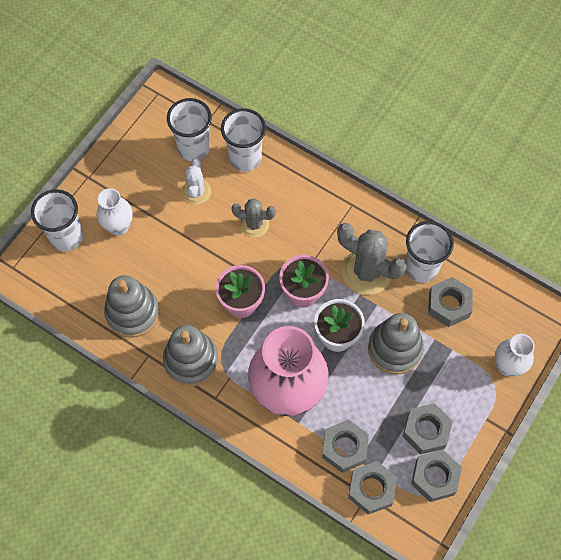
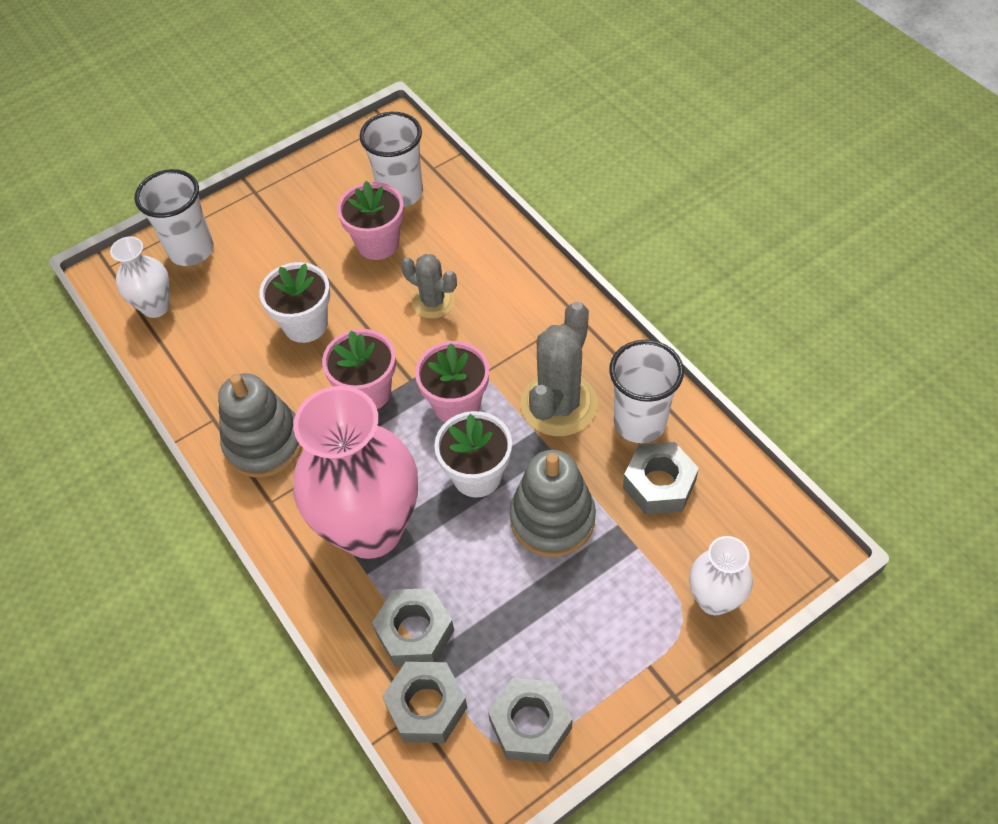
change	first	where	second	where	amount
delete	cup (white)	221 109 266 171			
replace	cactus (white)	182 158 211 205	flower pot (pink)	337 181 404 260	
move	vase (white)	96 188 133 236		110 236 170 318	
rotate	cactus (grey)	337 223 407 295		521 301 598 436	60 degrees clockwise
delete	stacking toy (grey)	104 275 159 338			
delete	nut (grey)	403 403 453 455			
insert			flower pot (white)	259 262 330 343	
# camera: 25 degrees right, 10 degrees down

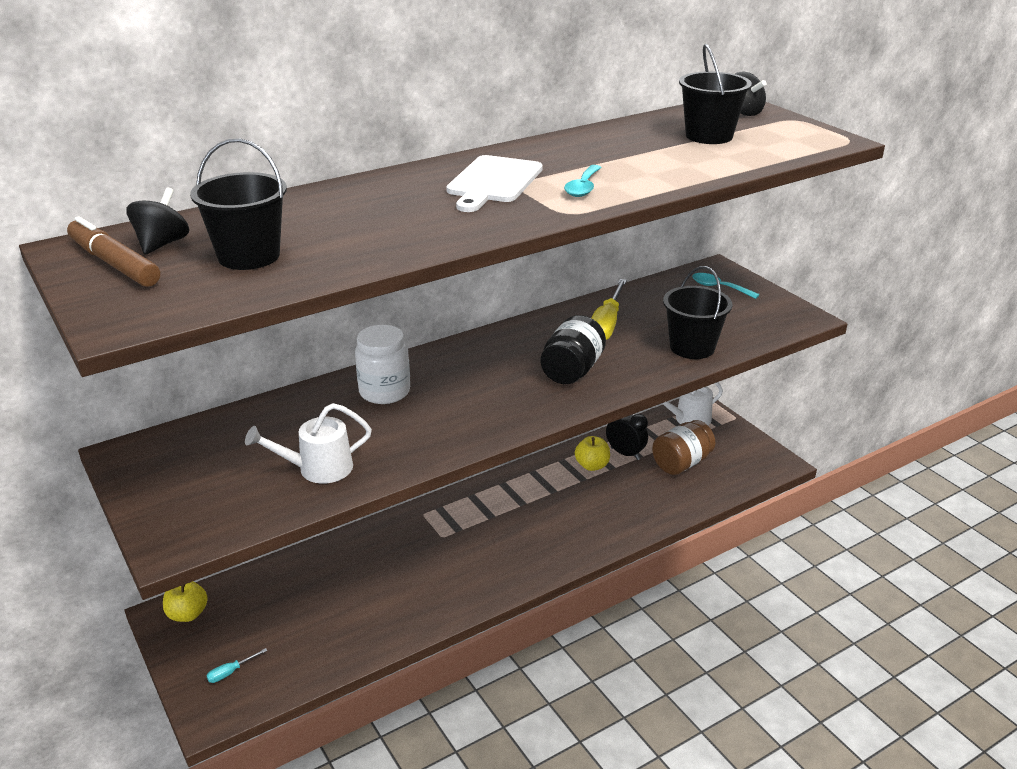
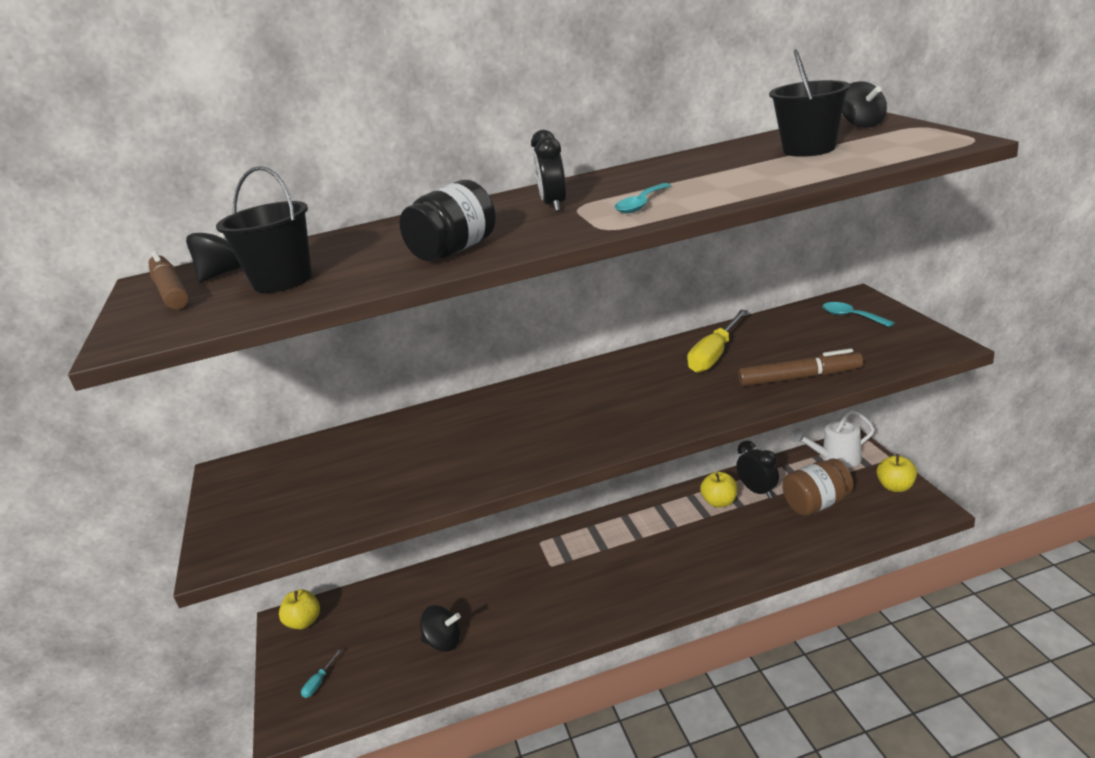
change	first	where	second	where	amount
replace	cutting board (white)	446 155 543 212	clock (black)	531 130 566 212	
replace	bucket (black)	663 266 732 359	marker (brown)	738 349 863 387	
move	jar (black)	541 315 606 384		399 180 496 261	
delete	jar (white)	355 325 410 404			
delete	watering can (white)	245 403 372 484			
rotate	screwdriver (turquoise)	206 648 268 683		301 650 341 698	45 degrees counterclockwise
insert			apple (yellow)	877 454 917 492	
insert			spinning top (black)	420 605 461 652	
# camera: 20 degrees right, 5 degrees down

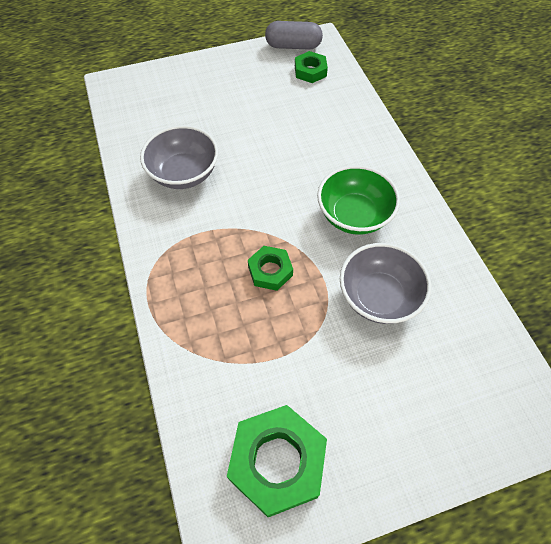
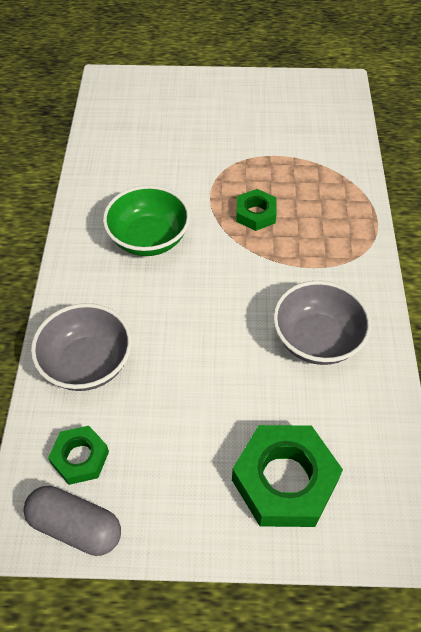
change	first	where	second	where	amount
move	bowl (grey)	340 243 431 324		31 303 132 391	
move	nut (green)	227 405 327 517		232 425 343 527	
# camera: 160 degrees left, 5 degrees down

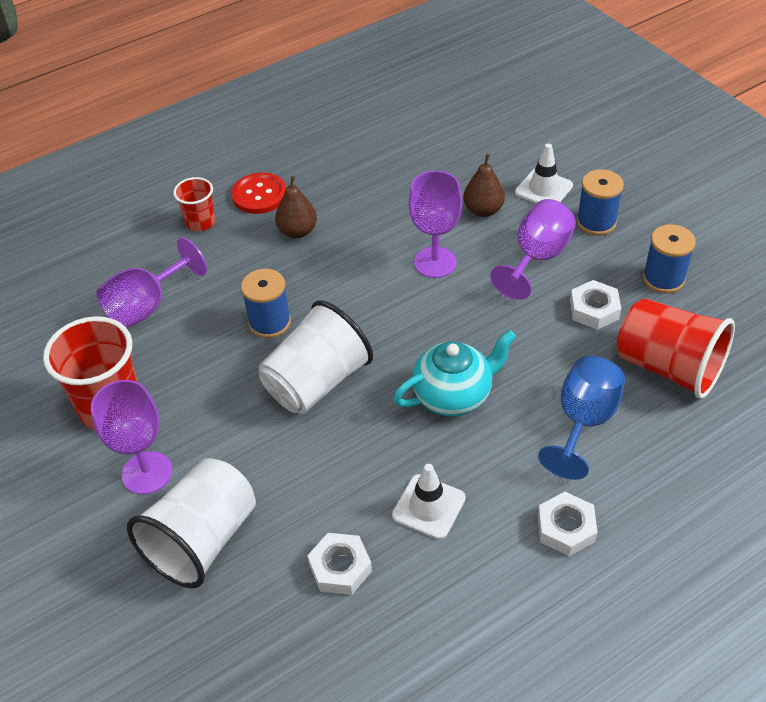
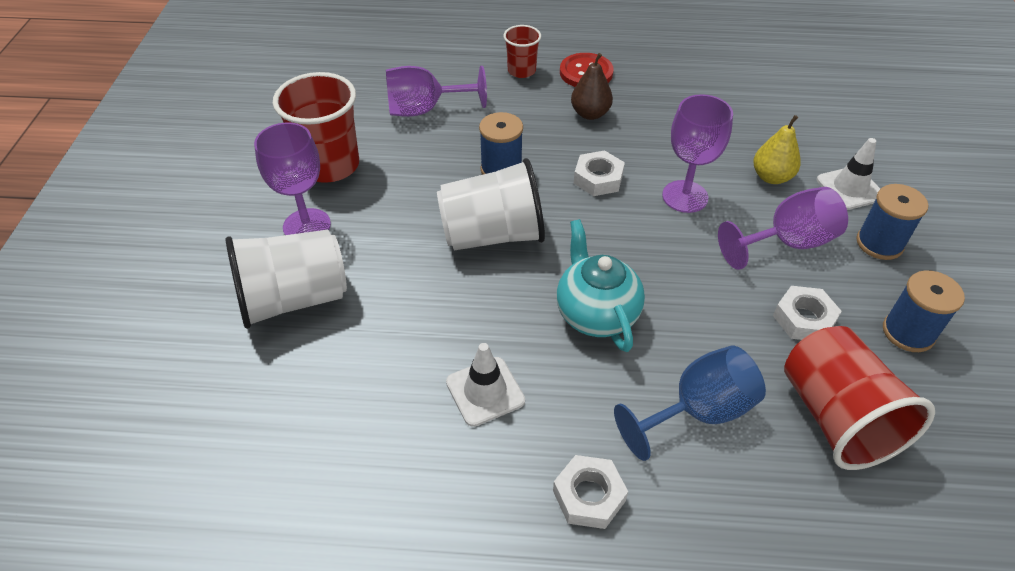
change	first	where	second	where	amount
recolor	pear (brown)	463 154 505 217	pear (yellow)	753 115 801 184	
rotate	teapot (turquoise)	393 330 516 416		557 219 645 352	120 degrees counterclockwise
move	nut (white)	307 533 372 595		574 150 625 196	
# camera: 35 degrees right, 0 degrees up

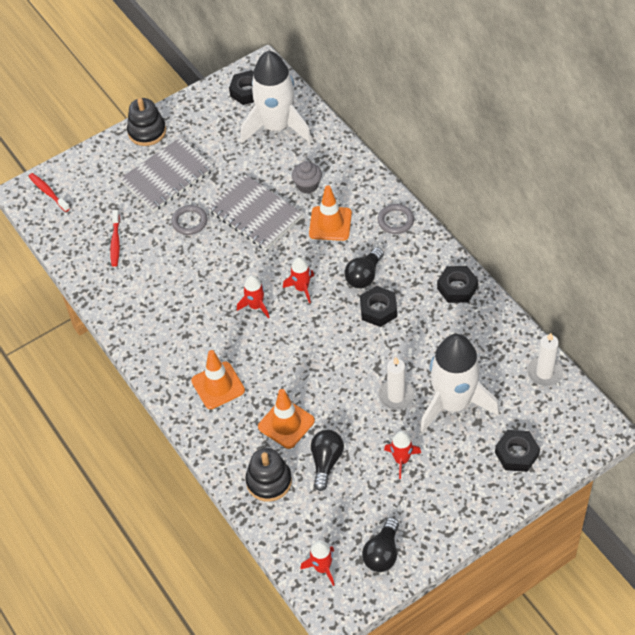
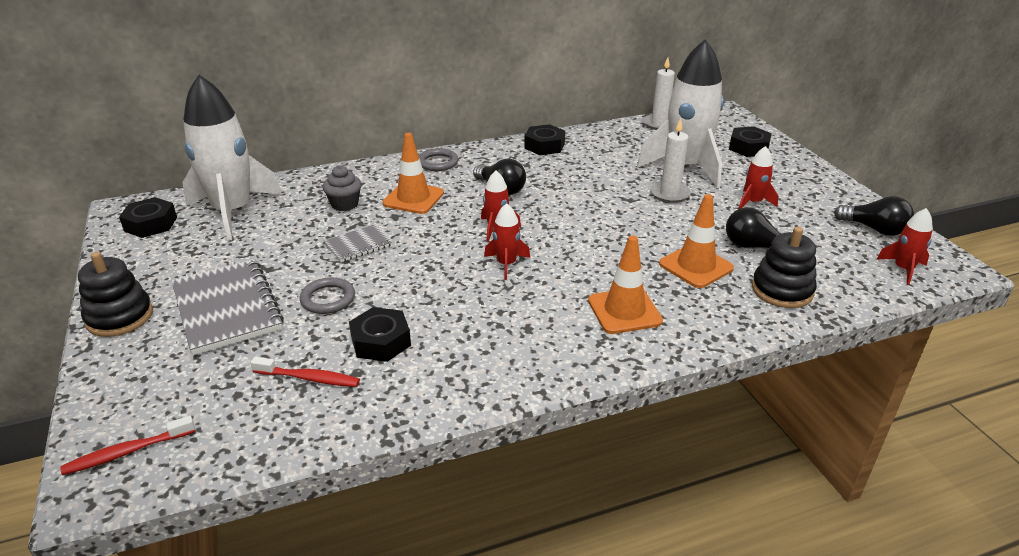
change	first	where	second	where	amount
resize	notebook (grey)	208 174 303 250		324 224 394 262	x0.53
move	nut (black)	360 286 397 327		349 307 411 362	
# camera: 80 degrees left, 20 degrees down

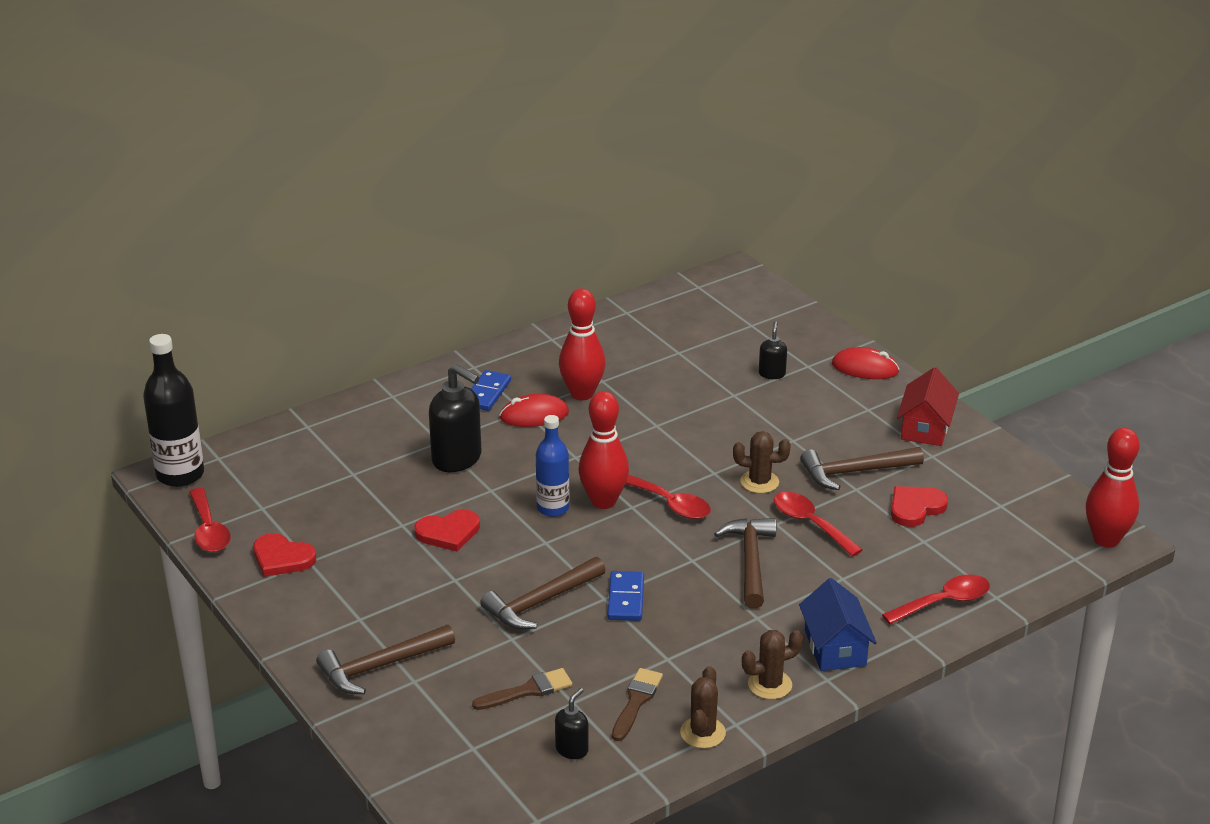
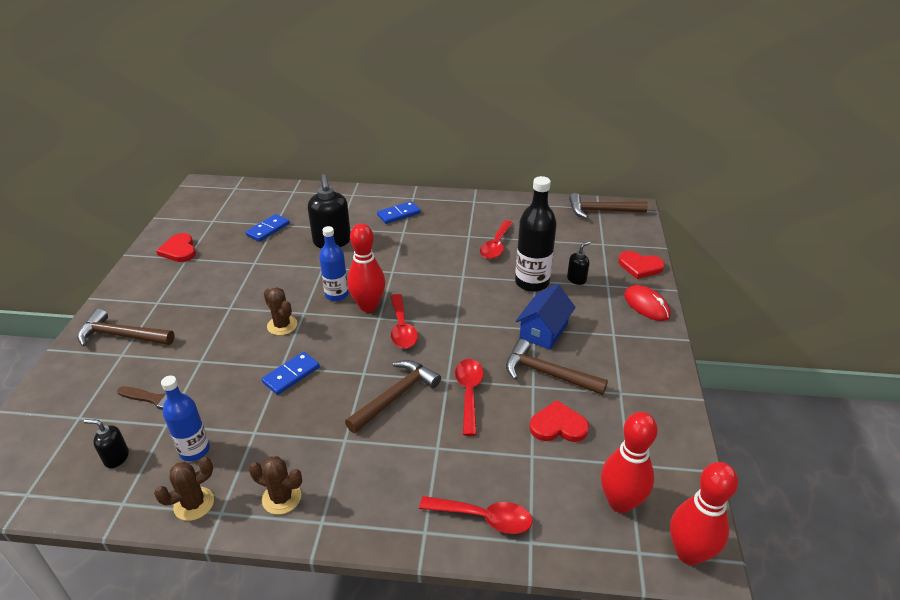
change	first	where	second	where	amount
move	bowling pin (red)	559 289 606 400		601 412 658 513	
move	bottle (black)	143 334 204 487		515 176 557 292	
delete	house (red)	897 367 959 446			
delete	mouse (red)	499 394 569 427			
move	cactus (brown)	733 431 791 493		264 287 297 335	
move	spoon (red)	189 488 231 552		480 220 513 259	
move	heart (red)	414 509 480 552		618 251 665 279	
move	hammer (brown)	480 557 606 630		569 193 648 219	
move	house (blue)	799 578 877 671		516 284 576 350	
replace	brush (brown)	612 668 663 741	bottle (blue)	161 376 210 461	
rotate	soap dispenser (black)	555 688 589 759		84 419 129 468	150 degrees counterclockwise
insert			domino (blue)	246 214 290 242	
# camera: 40 degrees right, 5 degrees up

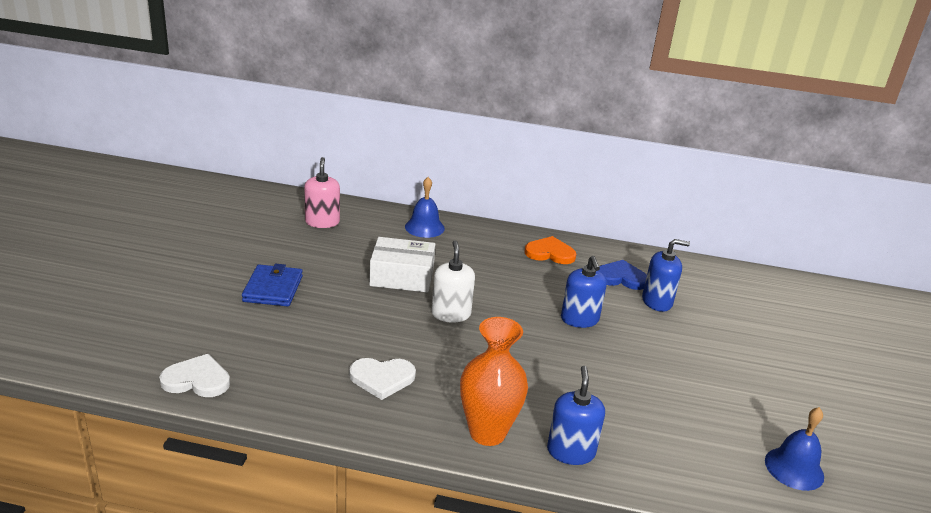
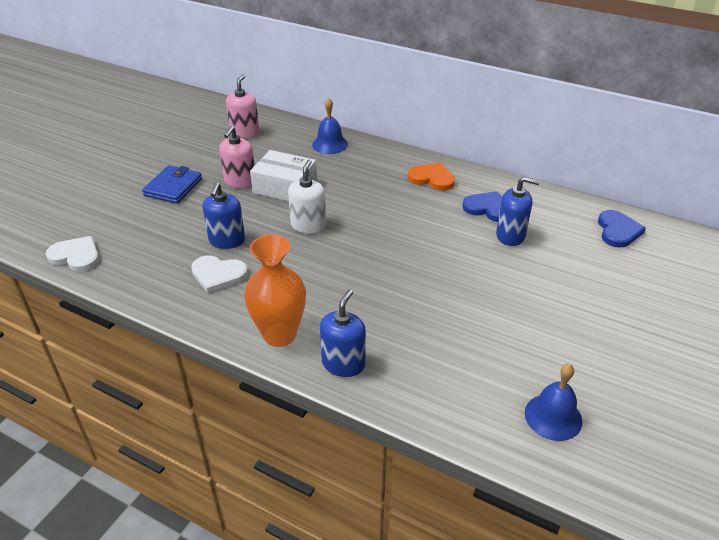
change	first	where	second	where	amount
move	soap dispenser (blue)	561 256 607 328		202 182 245 249	
insert			soap dispenser (pink)	219 126 255 188	
insert			heart (blue)	598 210 646 247	
# camera: 20 degrees right, 10 degrees up

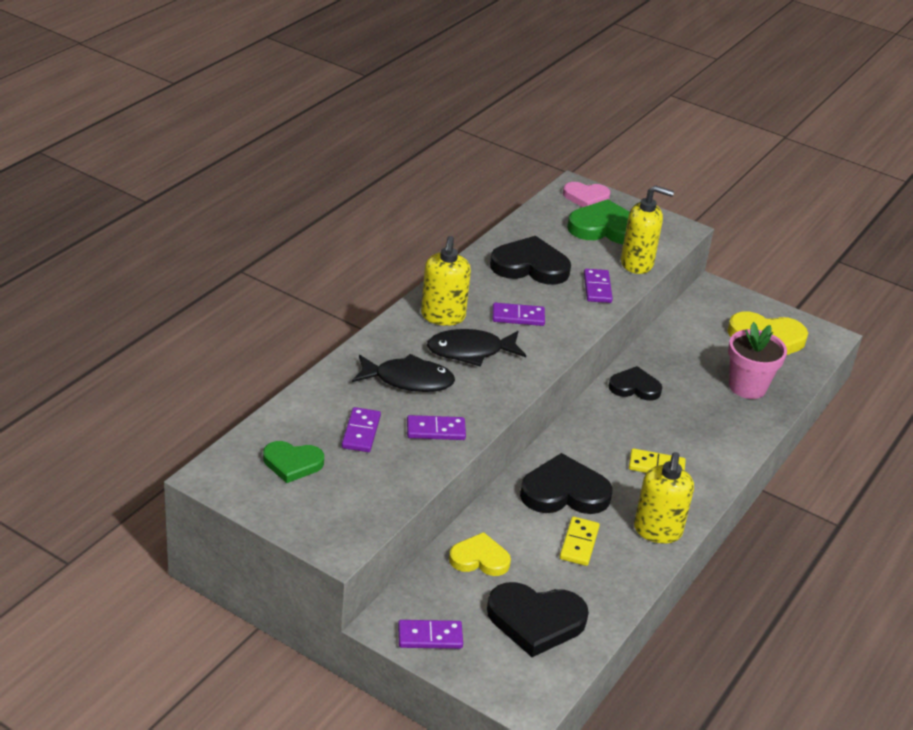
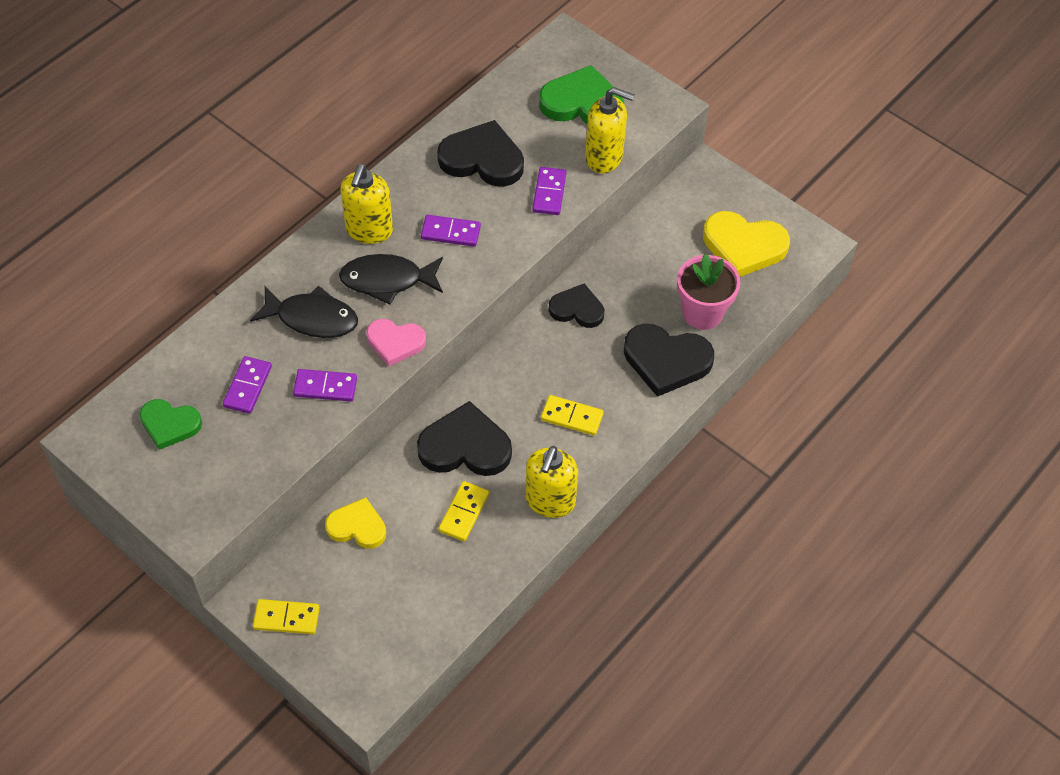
change	first	where	second	where	amount
move	heart (pink)	563 182 611 207		366 319 426 366	
move	heart (black)	487 582 589 657		624 324 714 397	
recolor	domino (purple)	398 620 463 649	domino (yellow)	253 599 320 634	
# camera: 10 degrees right, 20 degrees up

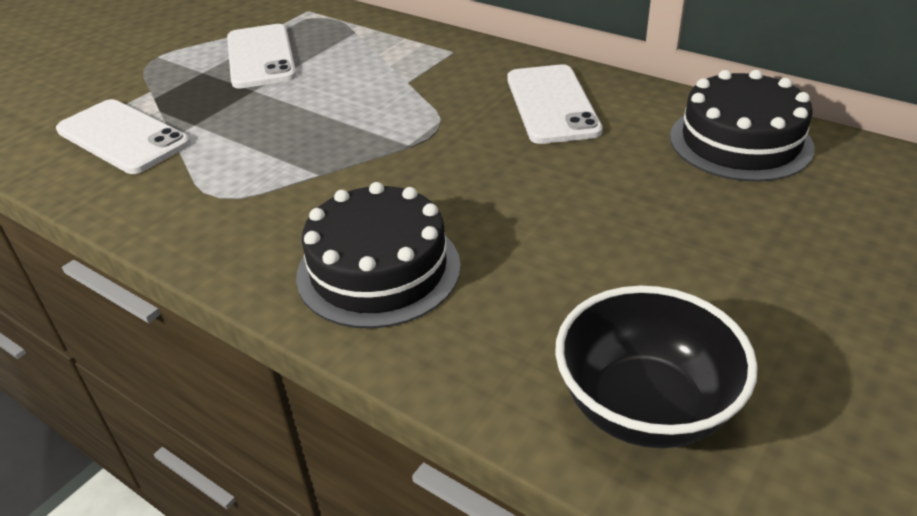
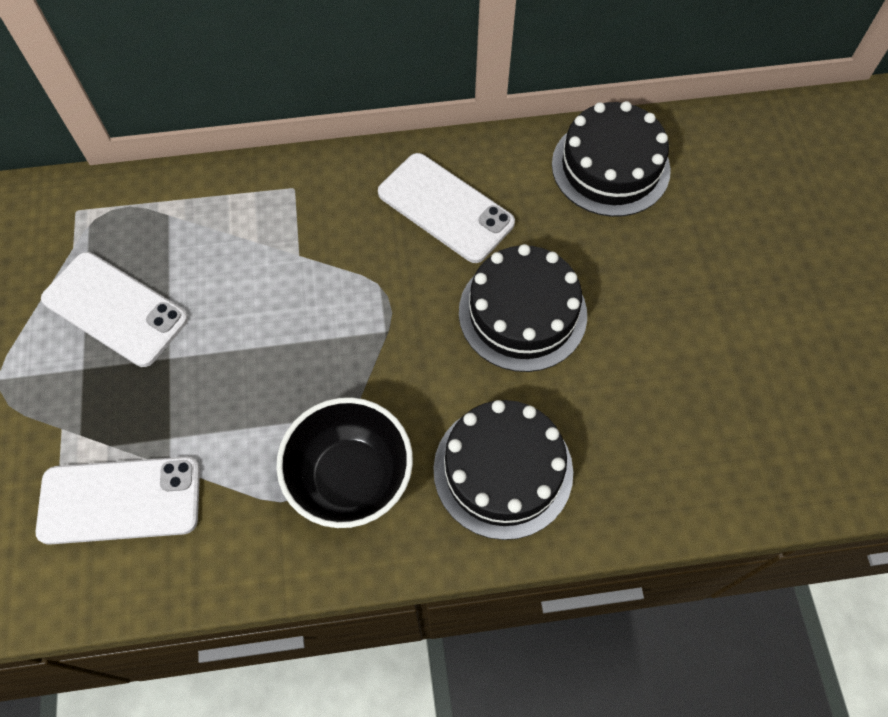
change	first	where	second	where	amount
move	bowl (black)	555 286 758 449		276 397 413 528	
insert			cake (black)	459 244 587 372	
# camera: 45 degrees left, 25 degrees up

